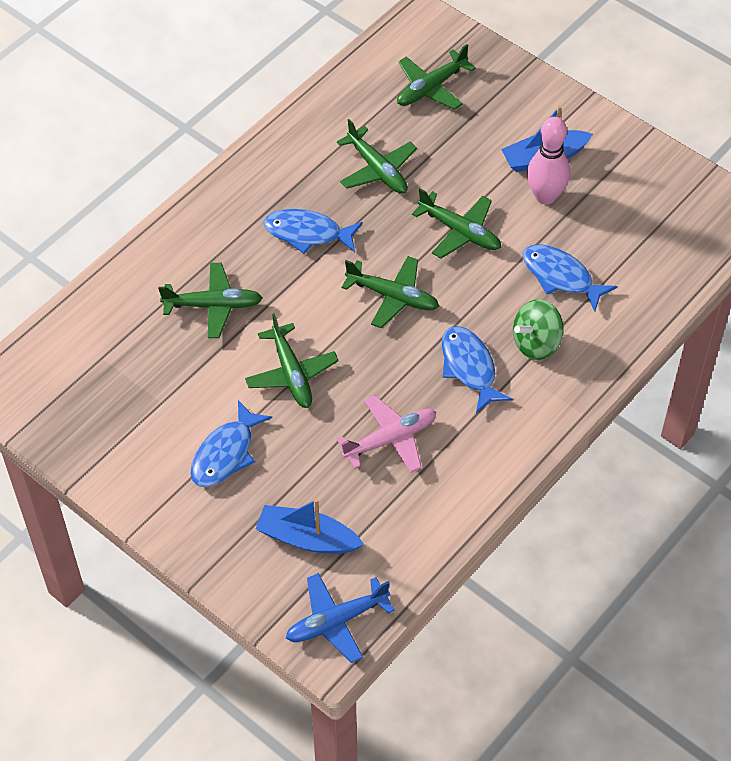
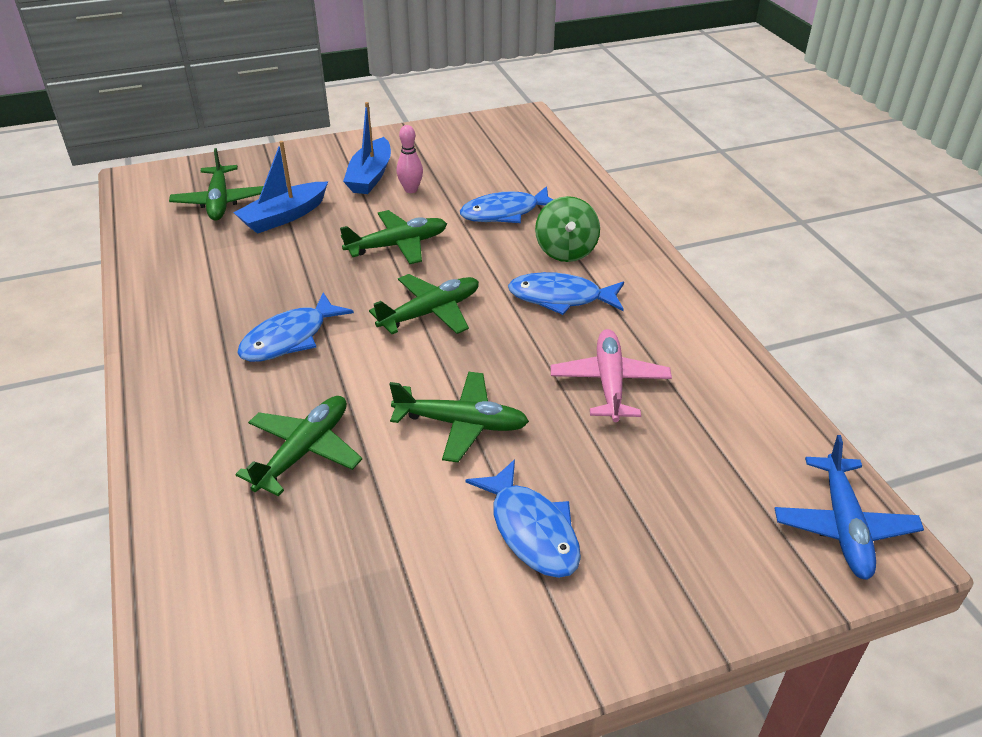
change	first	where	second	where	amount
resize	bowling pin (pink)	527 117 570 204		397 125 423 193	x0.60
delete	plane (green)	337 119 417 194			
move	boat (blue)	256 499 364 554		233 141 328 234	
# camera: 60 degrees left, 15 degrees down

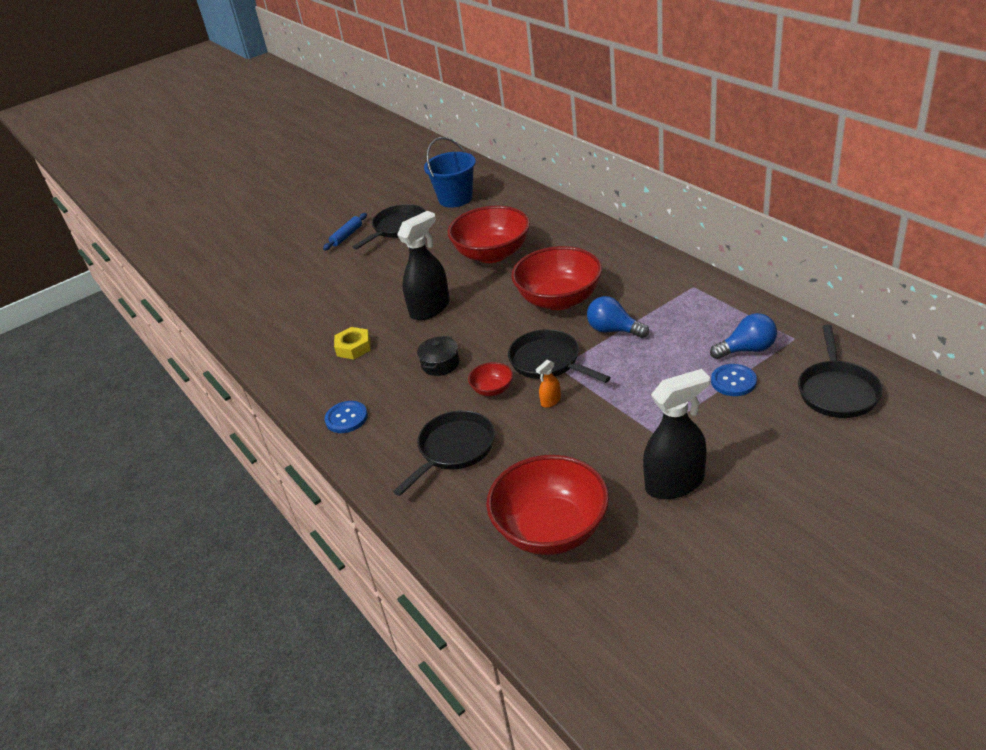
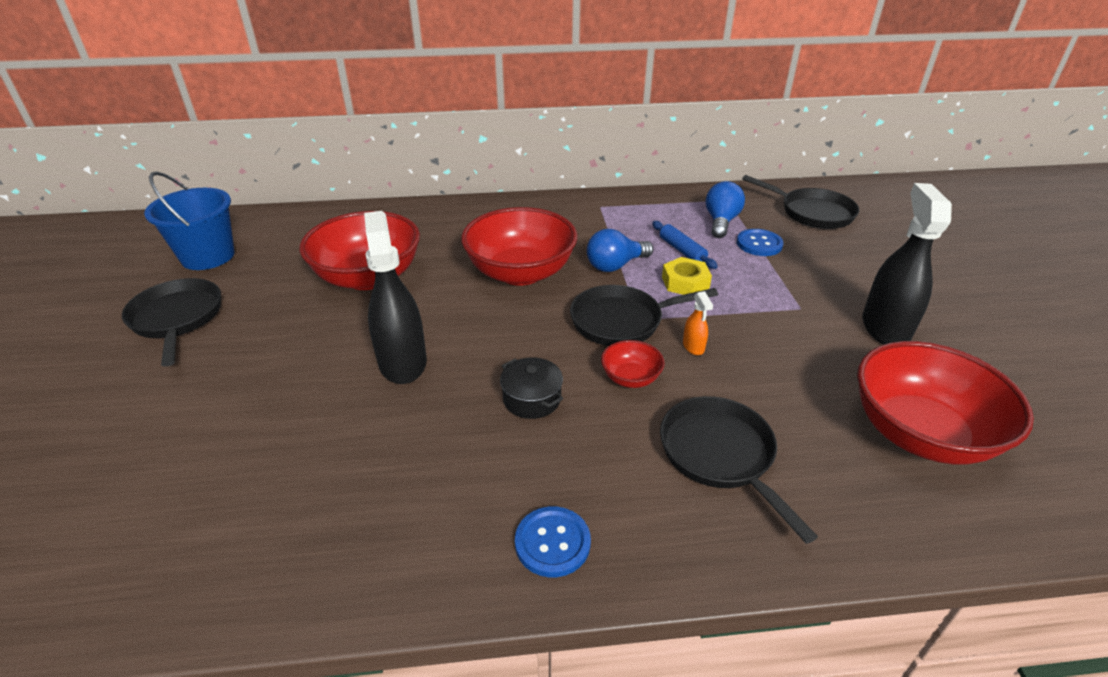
change	first	where	second	where	amount
move	rolling pin (blue)	323 213 367 250		652 221 718 269	
move	nut (yellow)	334 327 371 359		662 257 712 295	
# camera: 65 degrees left, 0 degrees up

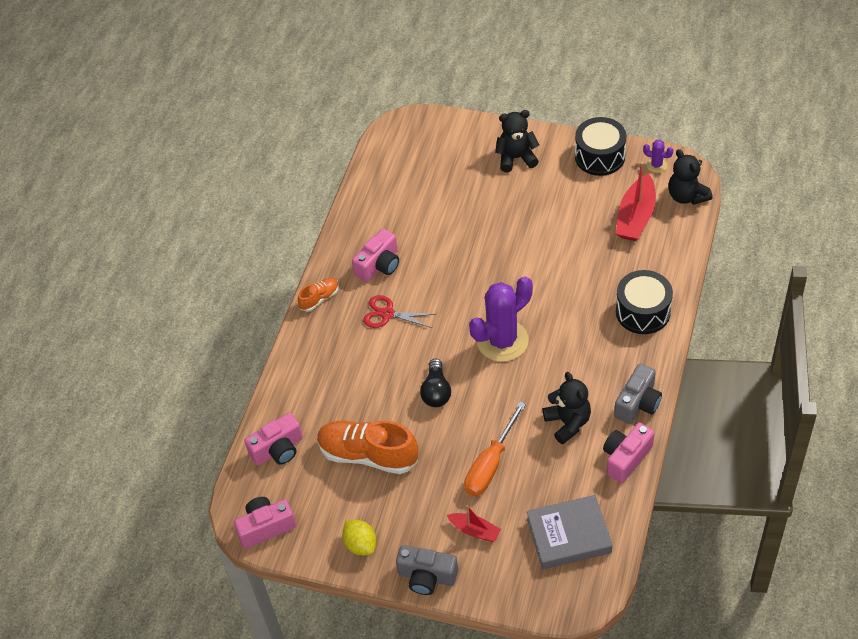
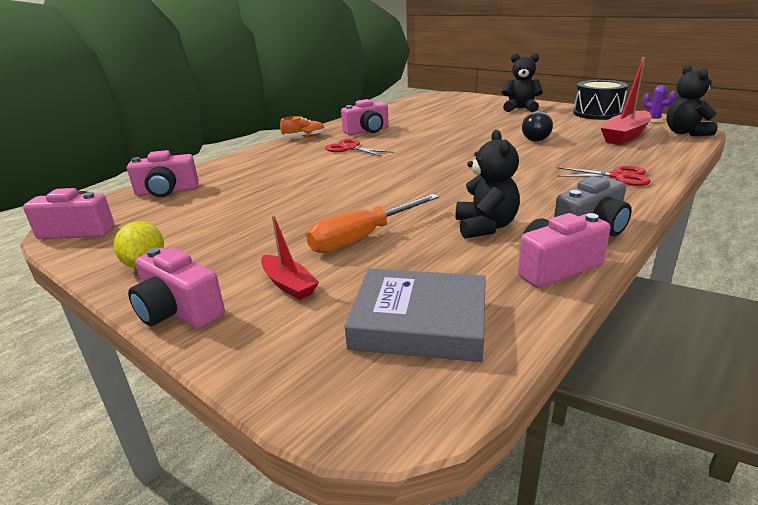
change	first	where	second	where	amount
replace	drum (black)	616 270 673 334	scissors (red)	557 166 651 186	
delete	cactus (purple)	469 276 533 362			
move	light bulb (black)	420 359 451 407		522 111 553 141	
delete	shoe (orange)	317 421 418 474			
recolor	camera (grey)	396 545 458 595	camera (pink)	128 247 225 329	
# camera: 20 degrees right, 25 degrees down

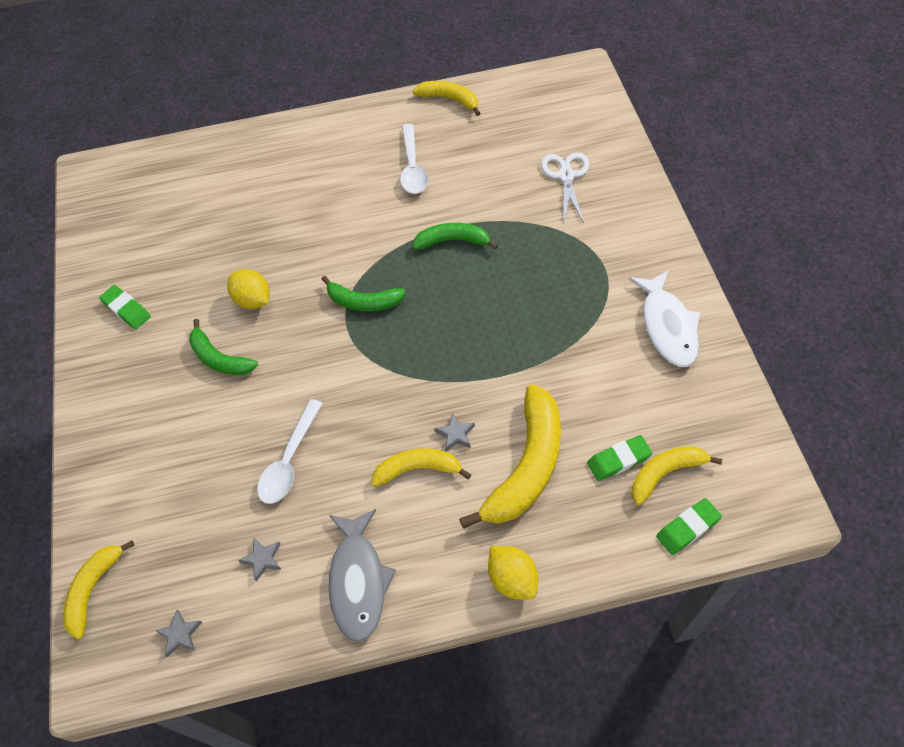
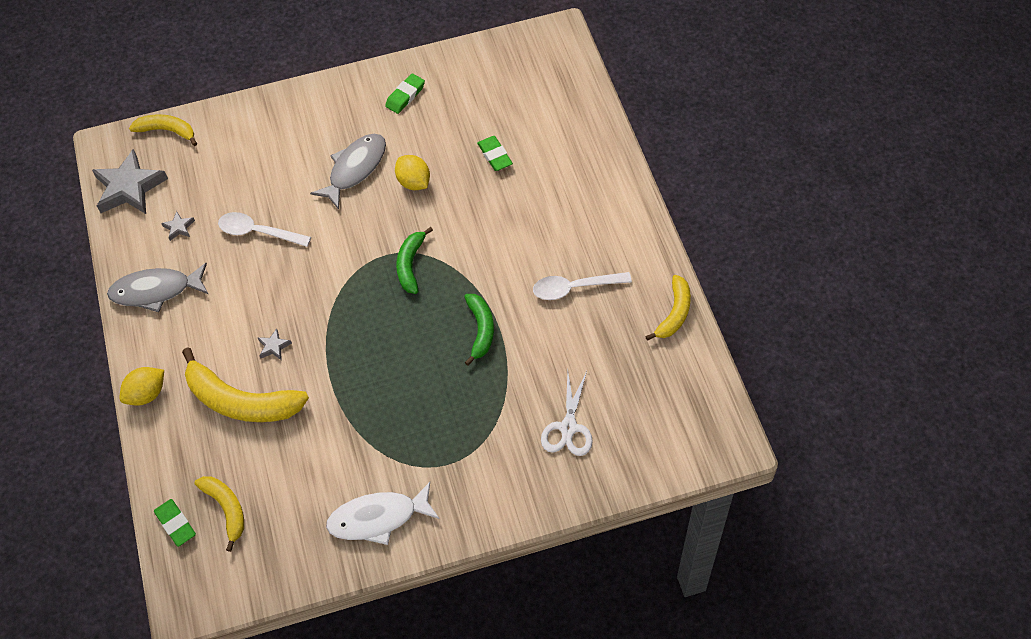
change	first	where	second	where	amount
rotate	scissors (white)	541 152 589 223		541 371 593 456	105 degrees clockwise
rotate	lemon (yellow)	227 269 270 309		395 155 430 190	75 degrees counterclockwise
replace	banana (green)	189 319 258 375	fish (grey)	310 134 386 210	
move	eraser (green)	587 435 652 481		477 136 513 171	
delete	banana (yellow)	371 448 471 487			
resize	star (grey)	155 610 202 657		92 149 168 214	x2.33
# camera: 85 degrees right, 0 degrees up

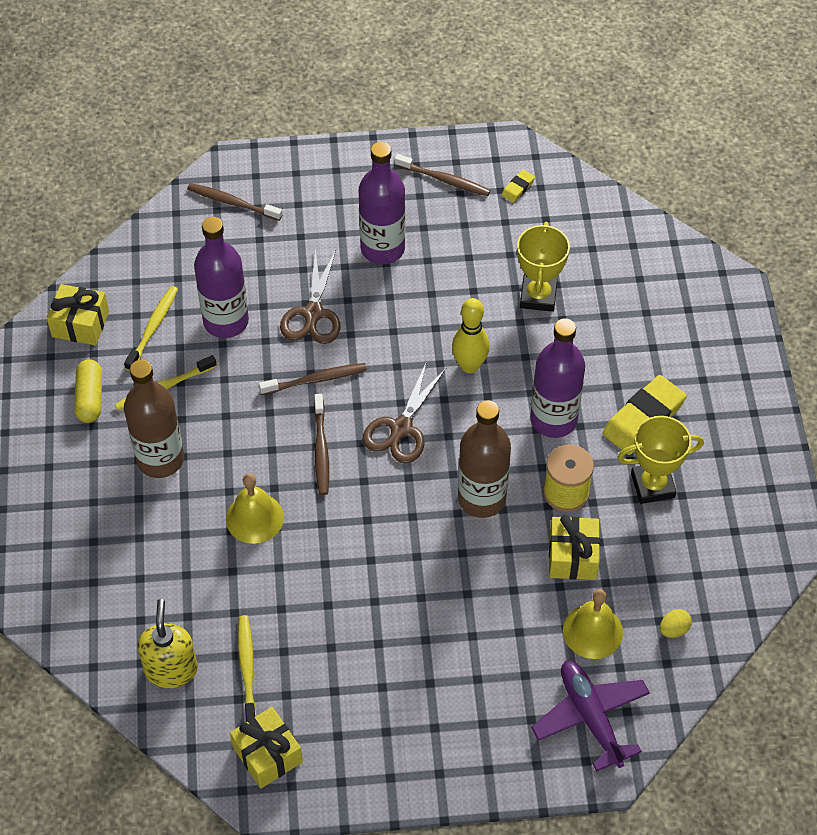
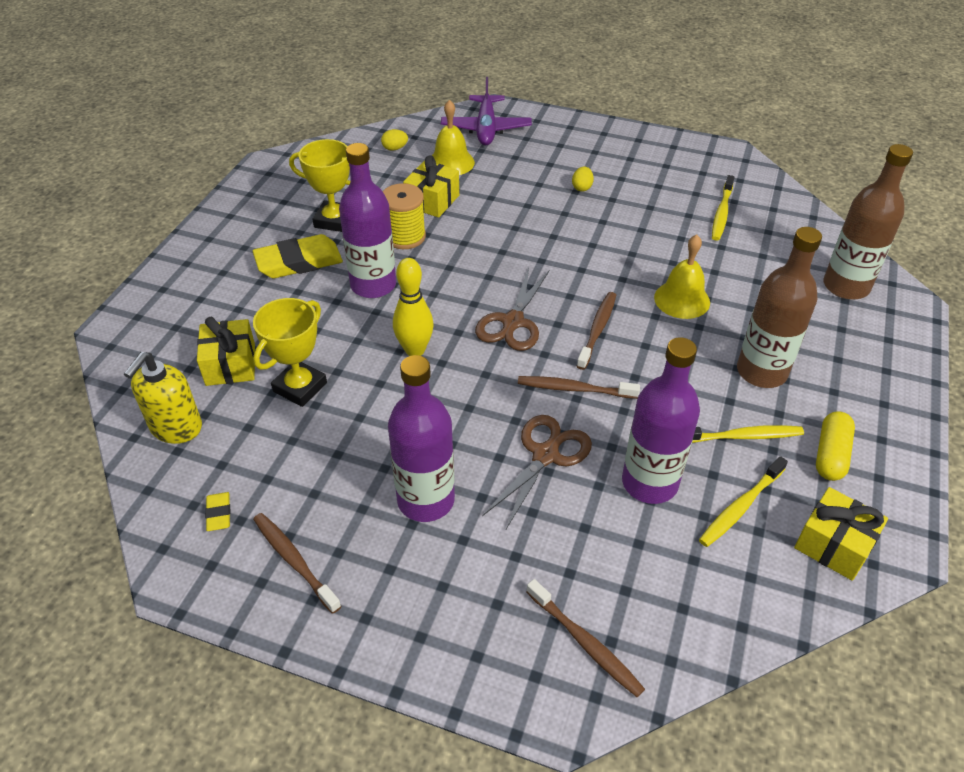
change	first	where	second	where	amount
rotate	eraser (yellow)	502 170 535 203		205 492 230 531	75 degrees counterclockwise
rotate	scissors (brown)	363 361 447 463		475 268 549 351	150 degrees clockwise
move	bottle (brown)	458 400 511 518		823 144 913 300	
move	soap dispenser (yellow)	137 599 198 688		124 352 202 444	
move	gift (yellow)	230 707 303 788		197 317 255 386	
insert			egg (yellow)	572 167 594 192	
# camera: 155 degrees left, 10 degrees down

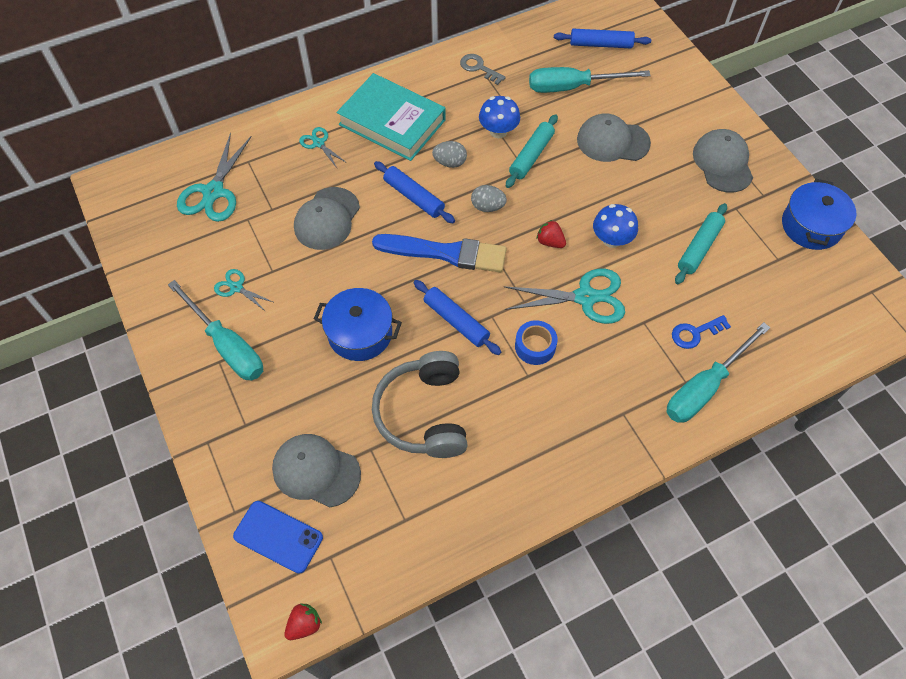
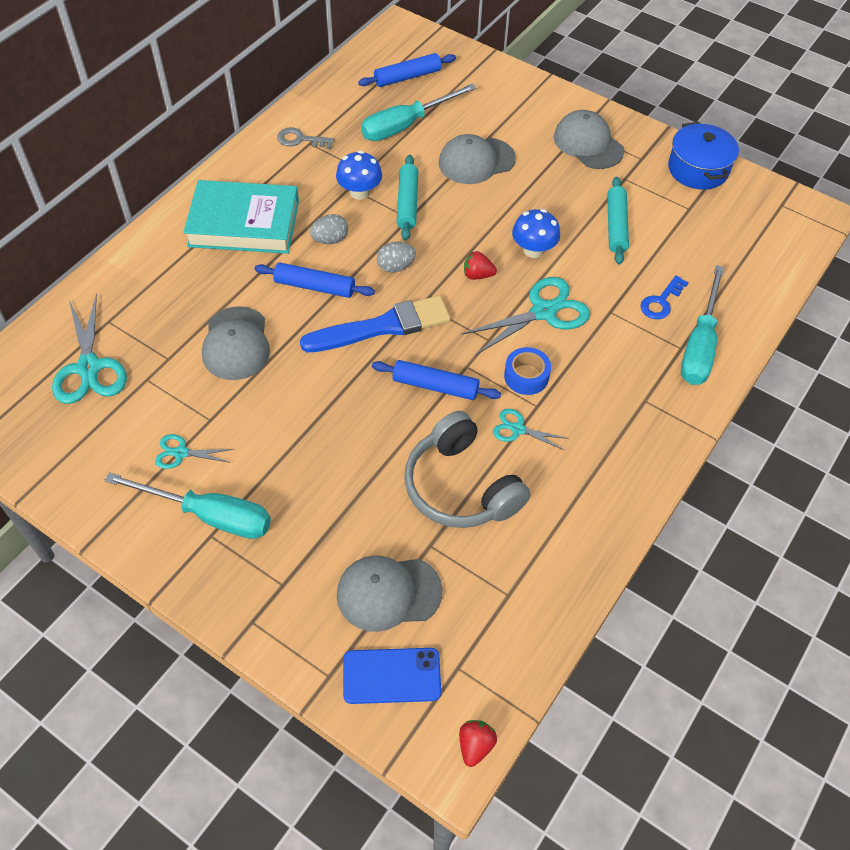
change	first	where	second	where	amount
move	scissors (turquoise)	299 127 347 168		493 409 569 451	
delete	pot (blue)	314 288 402 361			
# camera: 30 degrees left, 5 degrees down

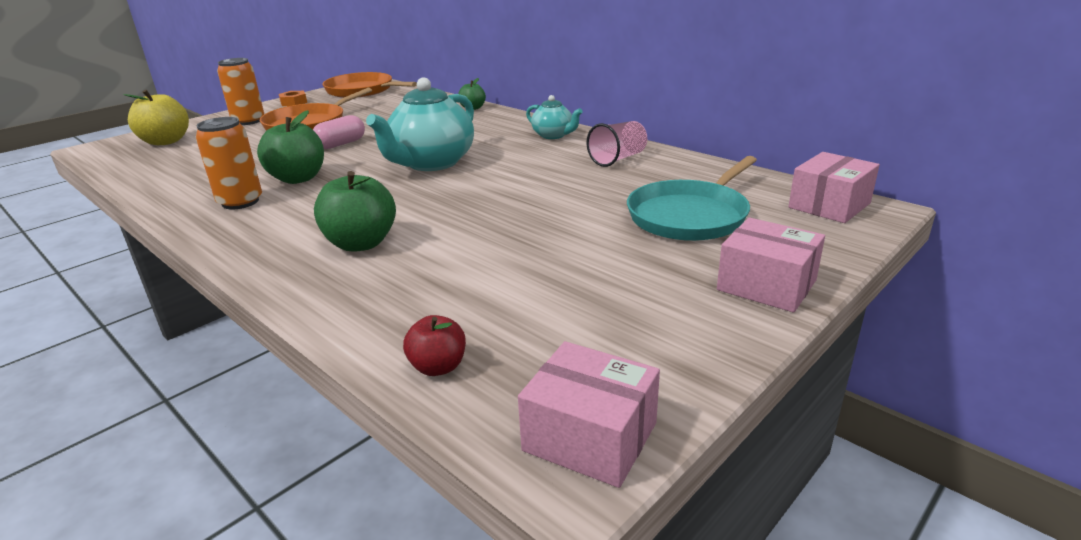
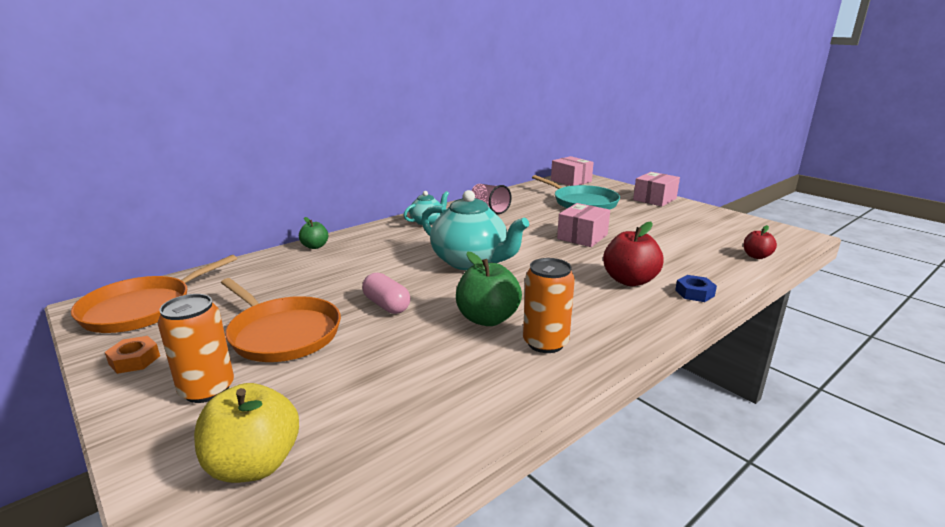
change	first	where	second	where	amount
recolor	apple (green)	314 171 396 252	apple (red)	603 222 664 286	
move	box (pink)	518 341 660 488		557 203 610 247	
insert			nut (blue)	675 275 717 302	
# camera: 85 degrees left, 5 degrees down

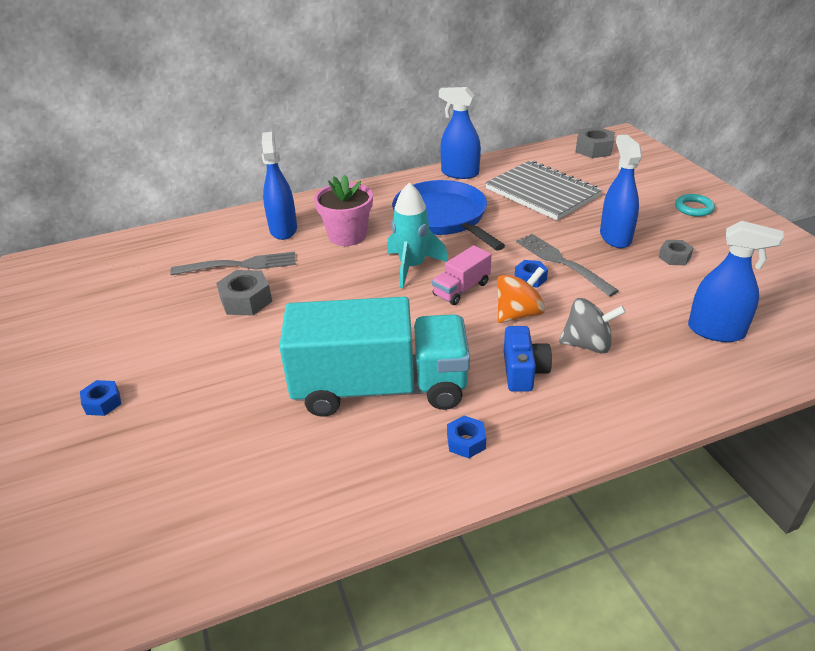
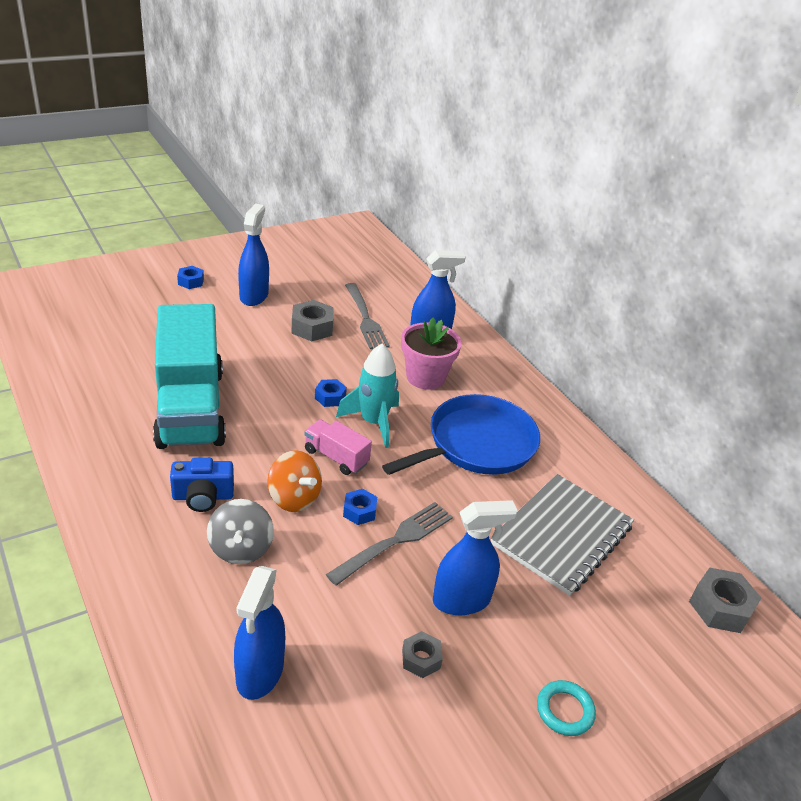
change	first	where	second	where	amount
move	spray bottle (blue)	439 87 481 179		238 204 269 306	
move	nut (blue)	447 416 486 458		315 379 347 407	
# camera: 75 degrees right, 0 degrees up

